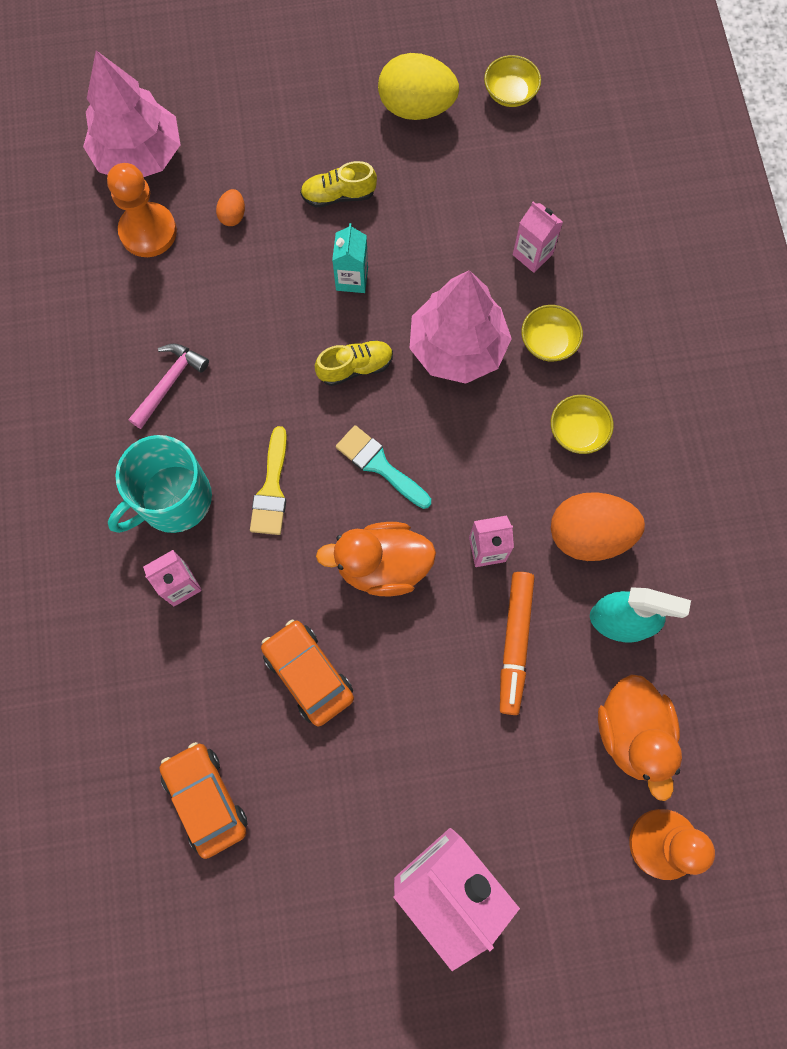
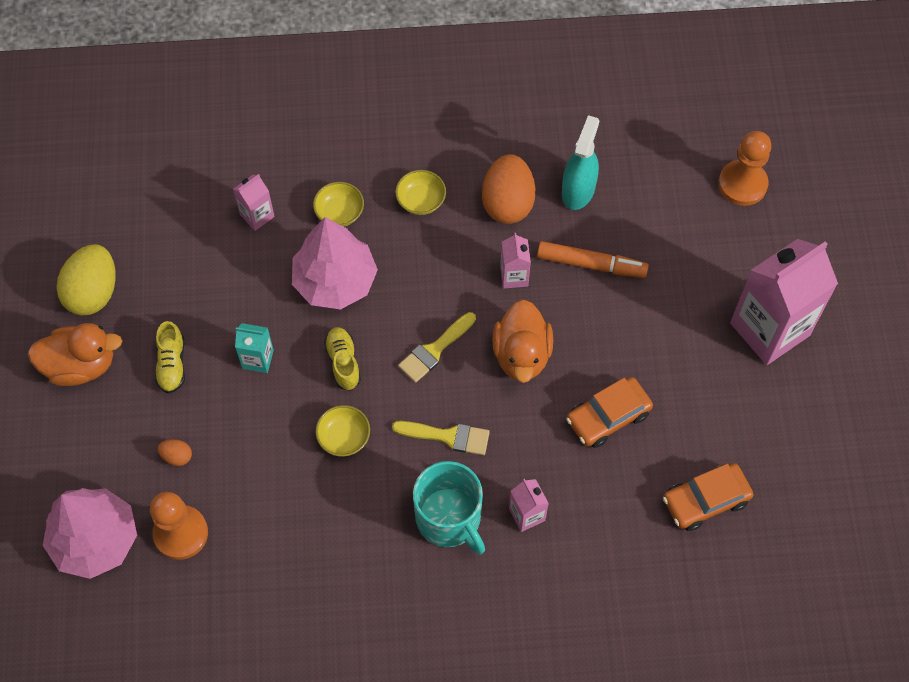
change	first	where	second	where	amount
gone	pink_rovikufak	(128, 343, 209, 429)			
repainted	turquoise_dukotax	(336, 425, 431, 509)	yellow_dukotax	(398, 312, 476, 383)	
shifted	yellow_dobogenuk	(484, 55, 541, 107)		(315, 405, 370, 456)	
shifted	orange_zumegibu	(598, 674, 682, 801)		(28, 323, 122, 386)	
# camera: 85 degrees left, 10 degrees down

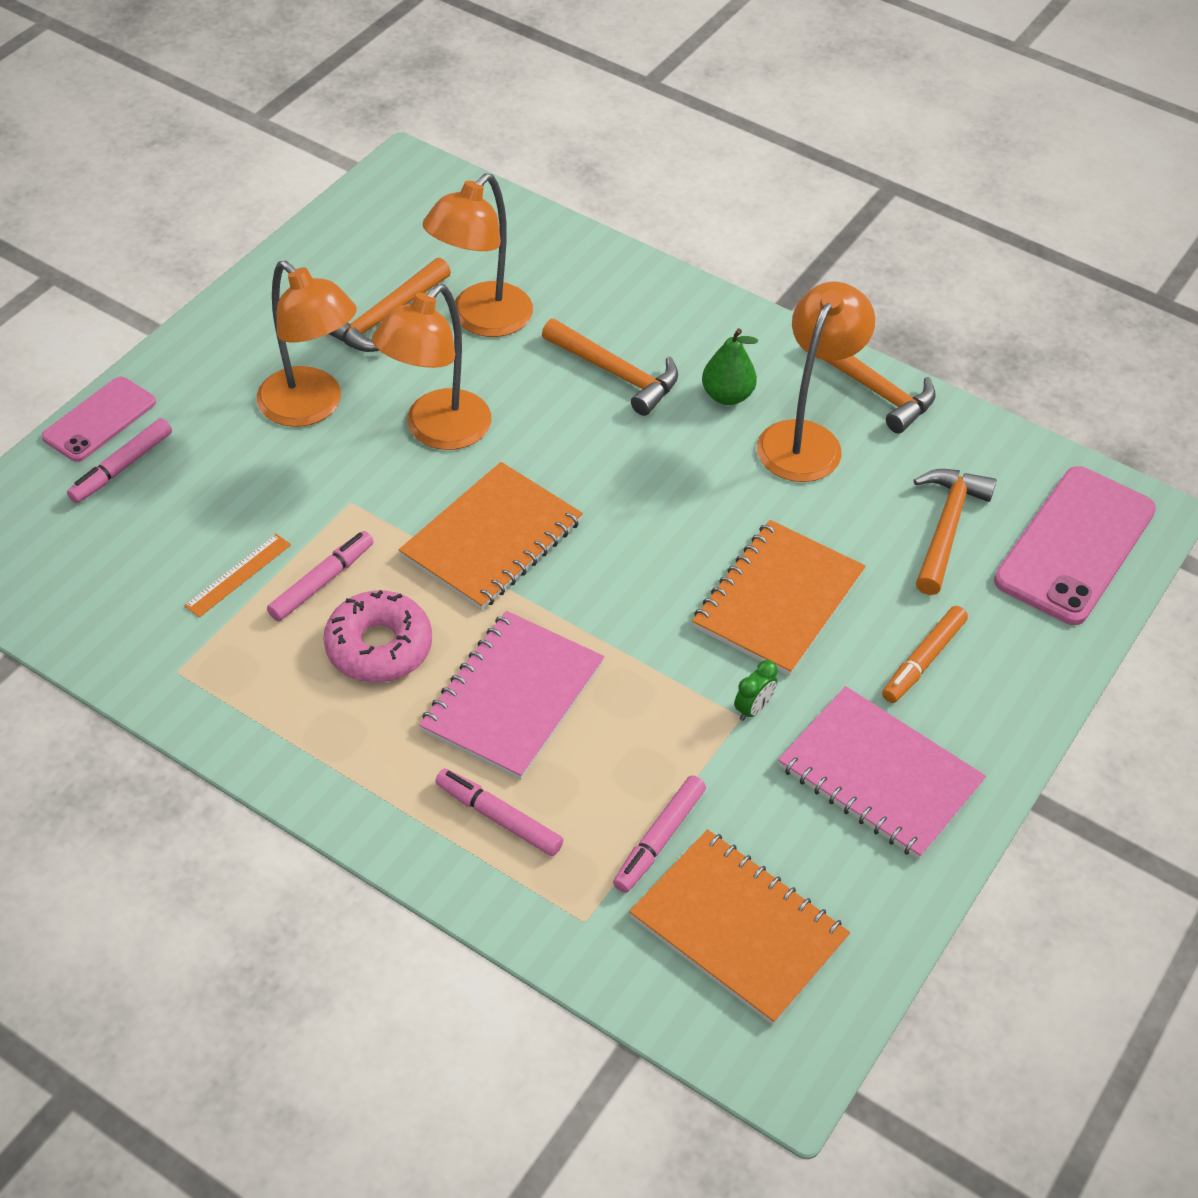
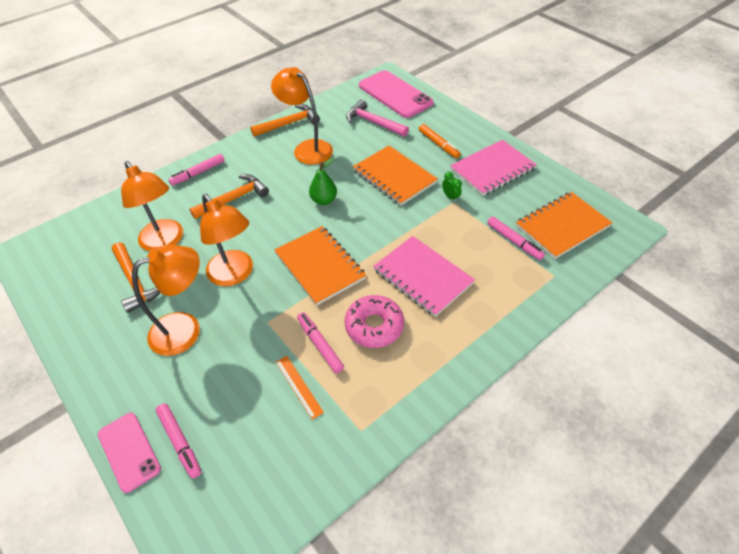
change	first	where	second	where	amount
shifted	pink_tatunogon	(435, 768, 564, 856)		(168, 154, 225, 186)	
shifted	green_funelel	(702, 328, 758, 405)		(309, 158, 337, 205)	
repainted	orange_rovikufak	(913, 469, 997, 595)	pink_rovikufak	(346, 100, 409, 137)	
# camera: 70 degrees left, 0 degrees up

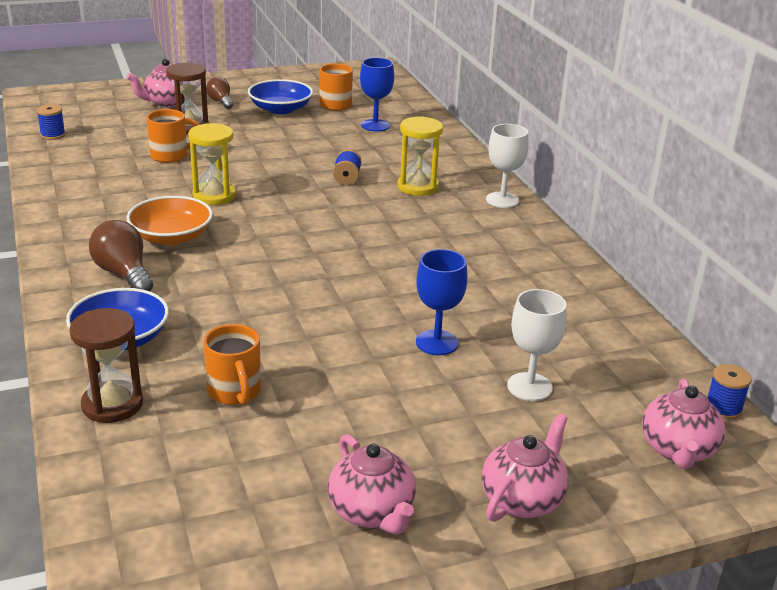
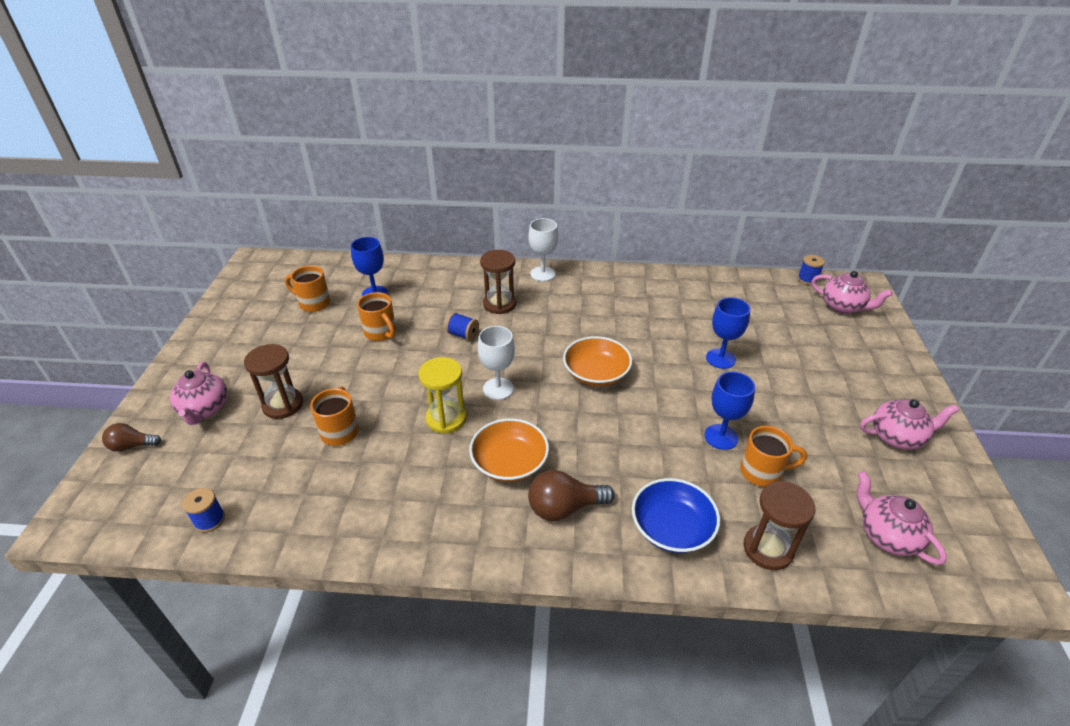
change	first	where	second	where	amount
shifted	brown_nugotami	(206, 77, 233, 109)		(102, 423, 161, 452)	
gone	blue_dobogenuk	(248, 79, 313, 114)			
repainted	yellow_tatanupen	(397, 116, 443, 196)	brown_tatanupen	(480, 250, 516, 314)	
shifted	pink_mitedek	(482, 413, 569, 522)		(857, 471, 947, 565)	
shifted	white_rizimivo	(507, 289, 567, 401)		(478, 326, 515, 400)	
new			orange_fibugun	(357, 292, 396, 341)	
new			orange_dobogenuk	(563, 336, 632, 386)	
new			blue_rizimivo	(704, 372, 755, 450)	
# camera: 65 degrees left, 10 degrees up

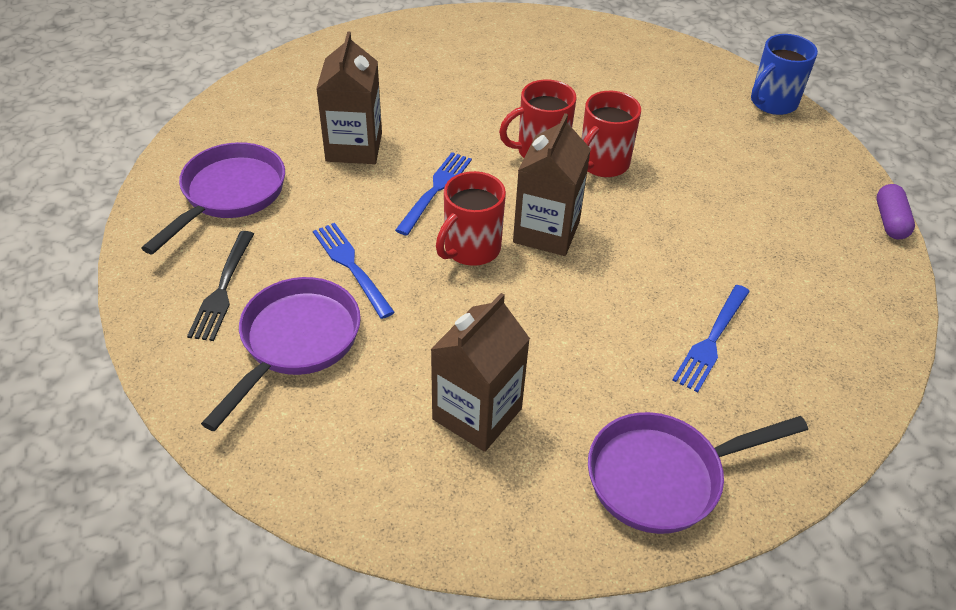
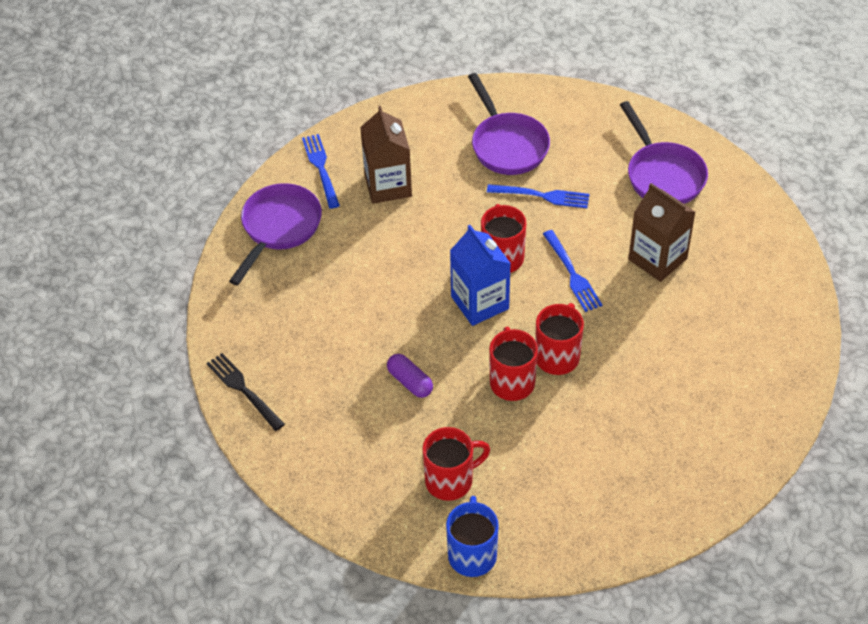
change	first	where	second	where	amount
shifted	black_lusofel	(187, 231, 254, 341)		(206, 353, 285, 431)	
repainted	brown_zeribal	(513, 113, 591, 256)	blue_zeribal	(450, 225, 511, 326)	
shifted	blue_lusofel	(672, 285, 750, 392)		(302, 134, 340, 209)	
shifted	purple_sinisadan	(877, 184, 915, 239)		(387, 354, 433, 398)	
new			red_fibugun	(423, 427, 490, 501)	
# camera: 135 degrees right, 5 degrees up

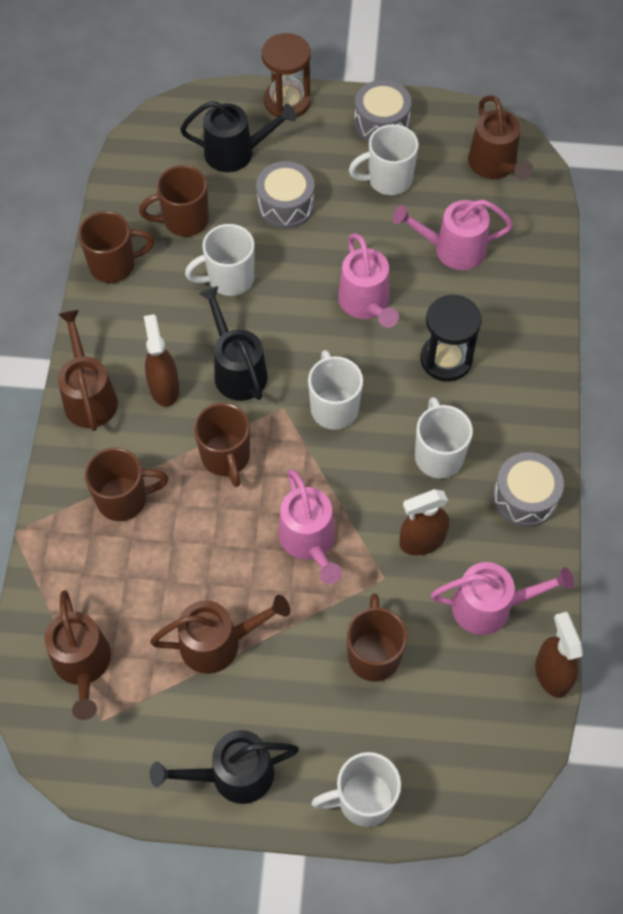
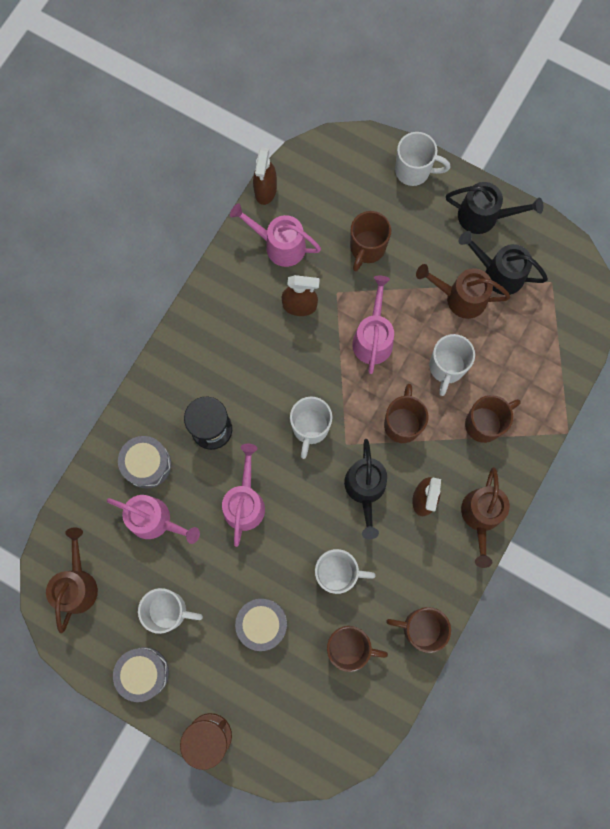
change	first	where	second	where	amount
gone	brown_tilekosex	(44, 590, 111, 720)			
rotated	brown_fibugun	(85, 448, 169, 521)		(465, 395, 521, 443)	135 degrees clockwise
shifted	black_tilekosex	(180, 101, 297, 172)		(459, 231, 548, 295)	
shifted	white_fibugun	(415, 397, 473, 478)		(429, 334, 475, 396)	
shifted	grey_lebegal	(493, 452, 564, 527)		(118, 436, 171, 489)	
# camera: 155 degrees left, 15 degrees up

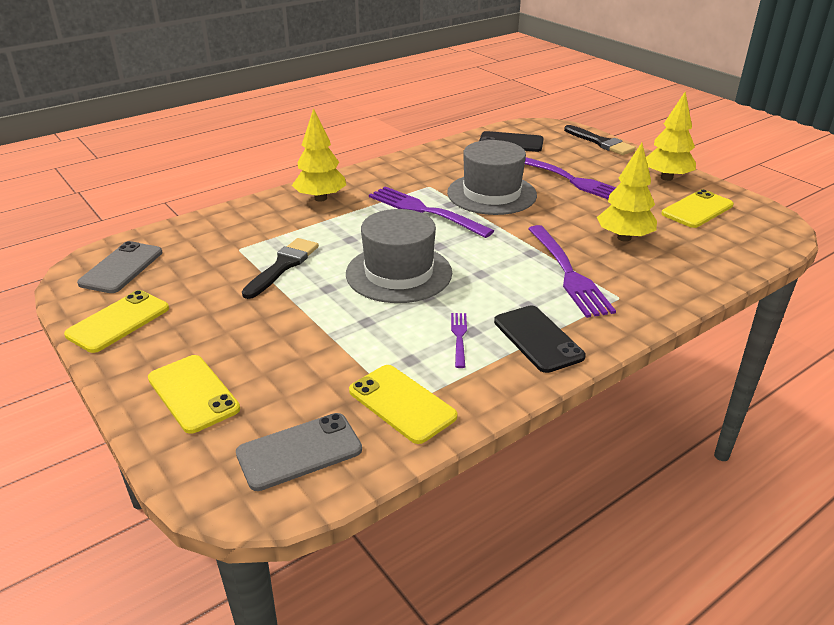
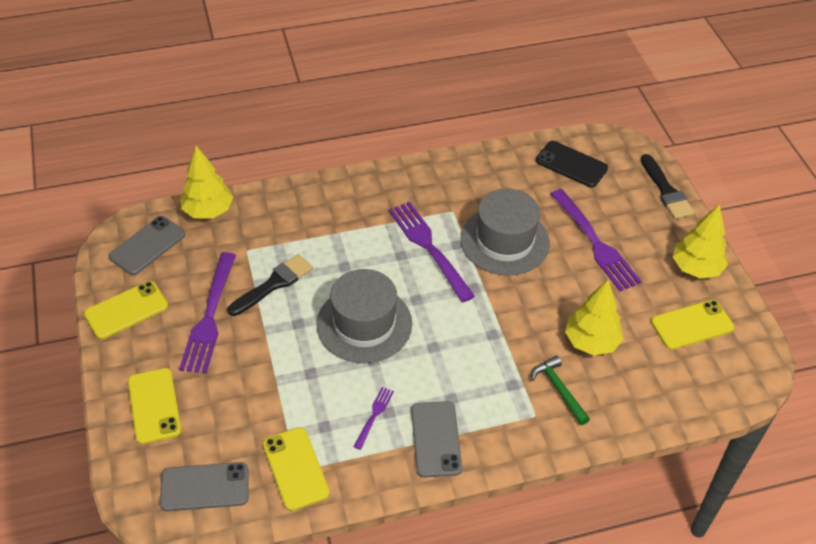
change	first	where	second	where	amount
shifted	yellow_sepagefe	(292, 108, 346, 202)		(181, 146, 233, 219)	
repainted	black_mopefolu	(494, 306, 586, 373)	grey_mopefolu	(411, 401, 462, 478)	
shifted	purple_lusofel	(528, 225, 616, 318)		(179, 252, 236, 374)	
new			green_rovikufak	(531, 356, 590, 425)	
# camera: 20 degrees right, 15 degrees up

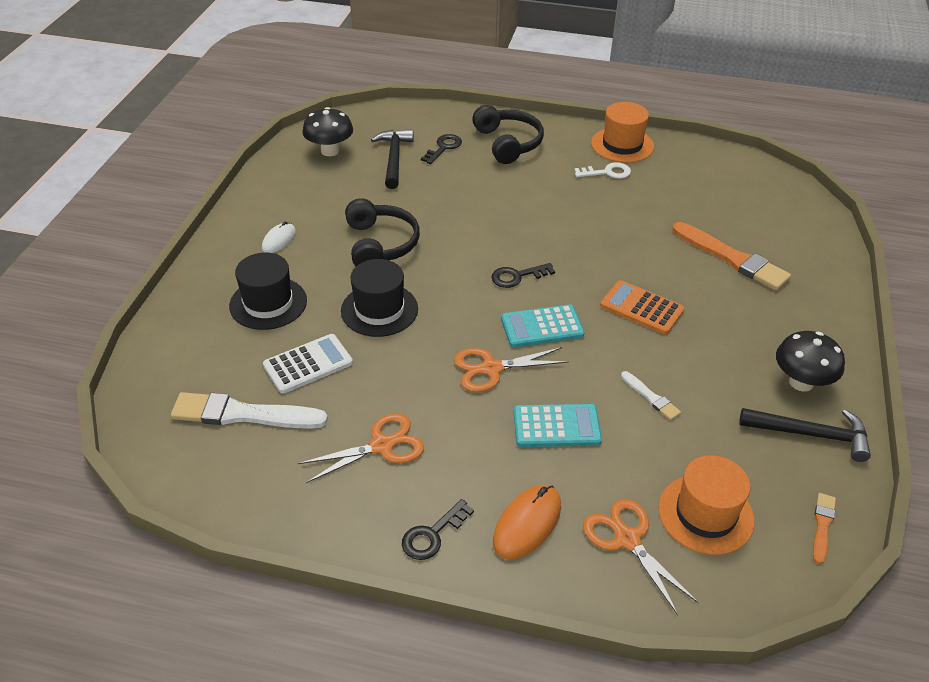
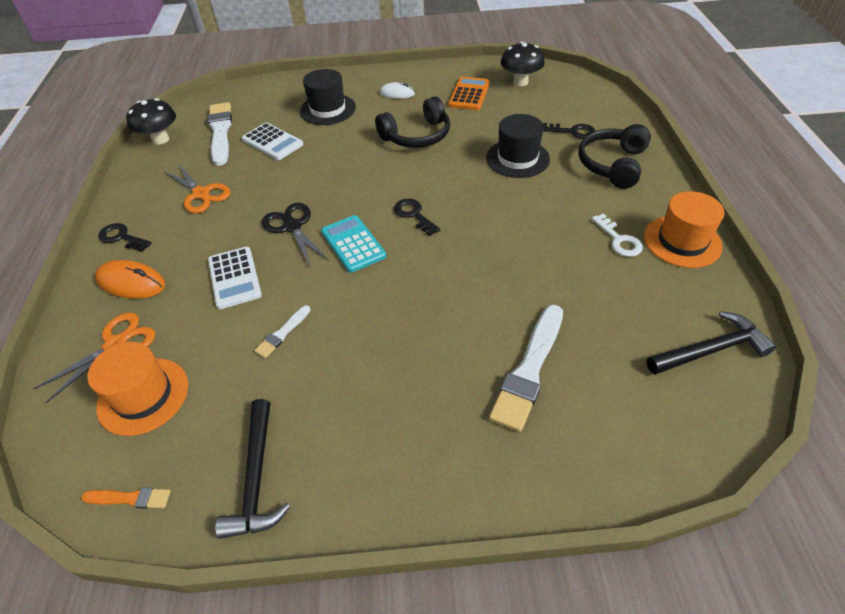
change	first	where	second	where	amount
shifted	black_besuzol	(341, 259, 418, 337)		(486, 114, 550, 178)	
shifted	black_rovikufak	(371, 129, 414, 189)		(646, 311, 776, 375)	
repainted	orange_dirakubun	(454, 347, 569, 392)	black_dirakubun	(262, 203, 329, 268)	
rotated	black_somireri	(472, 105, 544, 164)		(578, 124, 651, 189)	150 degrees clockwise
repainted	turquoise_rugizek	(514, 404, 602, 447)	white_rugizek	(208, 247, 262, 309)	
shifted	orange_rugizek	(600, 280, 684, 334)		(449, 77, 490, 110)	
repainted	orange_dukotax	(672, 222, 791, 290)	white_dukotax	(489, 305, 563, 432)	
shifted	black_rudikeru	(776, 331, 845, 392)		(126, 98, 176, 145)	
# camera: 75 degrees right, 5 degrees up

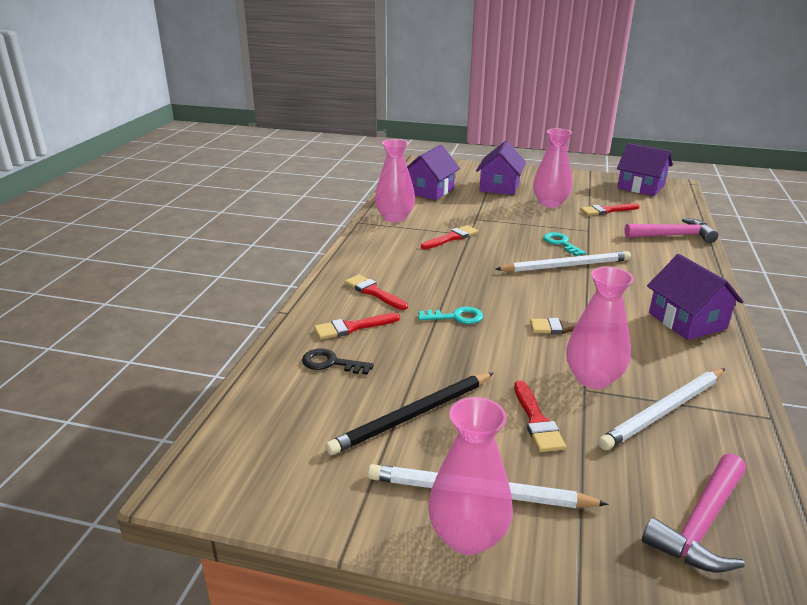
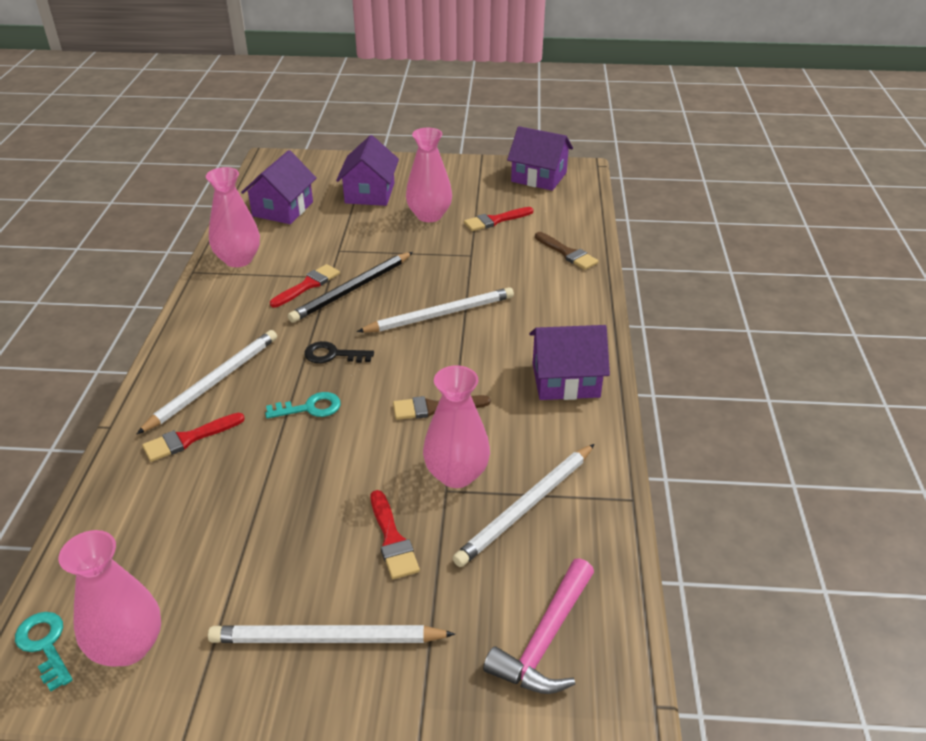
change	first	where	second	where	amount
shifted	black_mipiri	(302, 348, 374, 375)		(304, 341, 374, 363)	
shifted	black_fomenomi	(325, 373, 493, 455)		(288, 252, 413, 323)	
swapped	red_dukotax	(345, 275, 408, 310)	white_fomenomi	(137, 330, 277, 434)	
shifted	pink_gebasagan	(428, 397, 513, 555)		(59, 530, 161, 667)	
shifted	turquoise_mipiri	(543, 232, 586, 256)		(15, 612, 73, 691)	
swapped	pink_rovikufak	(624, 218, 718, 243)	brown_dukotax	(535, 232, 598, 270)	
rotated	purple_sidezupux	(647, 254, 744, 340)		(529, 325, 610, 400)	60 degrees counterclockwise
# camera: 10 degrees left, 10 degrees up

